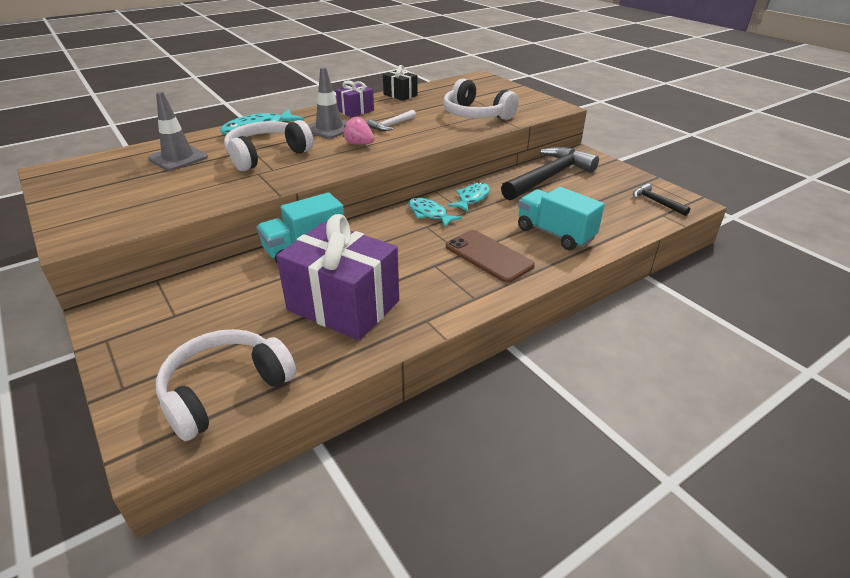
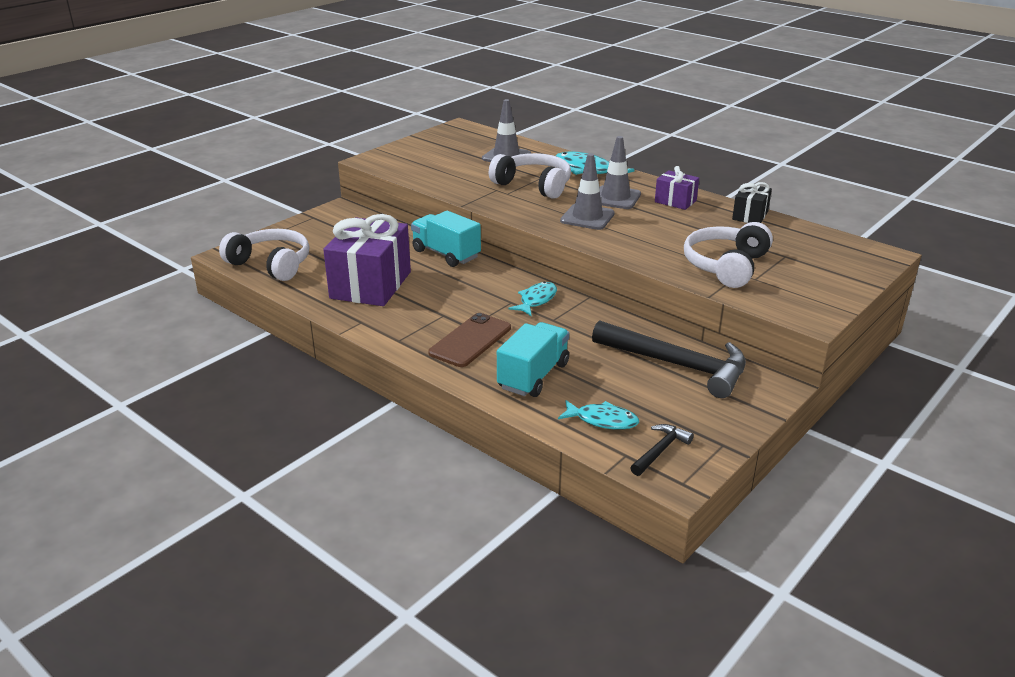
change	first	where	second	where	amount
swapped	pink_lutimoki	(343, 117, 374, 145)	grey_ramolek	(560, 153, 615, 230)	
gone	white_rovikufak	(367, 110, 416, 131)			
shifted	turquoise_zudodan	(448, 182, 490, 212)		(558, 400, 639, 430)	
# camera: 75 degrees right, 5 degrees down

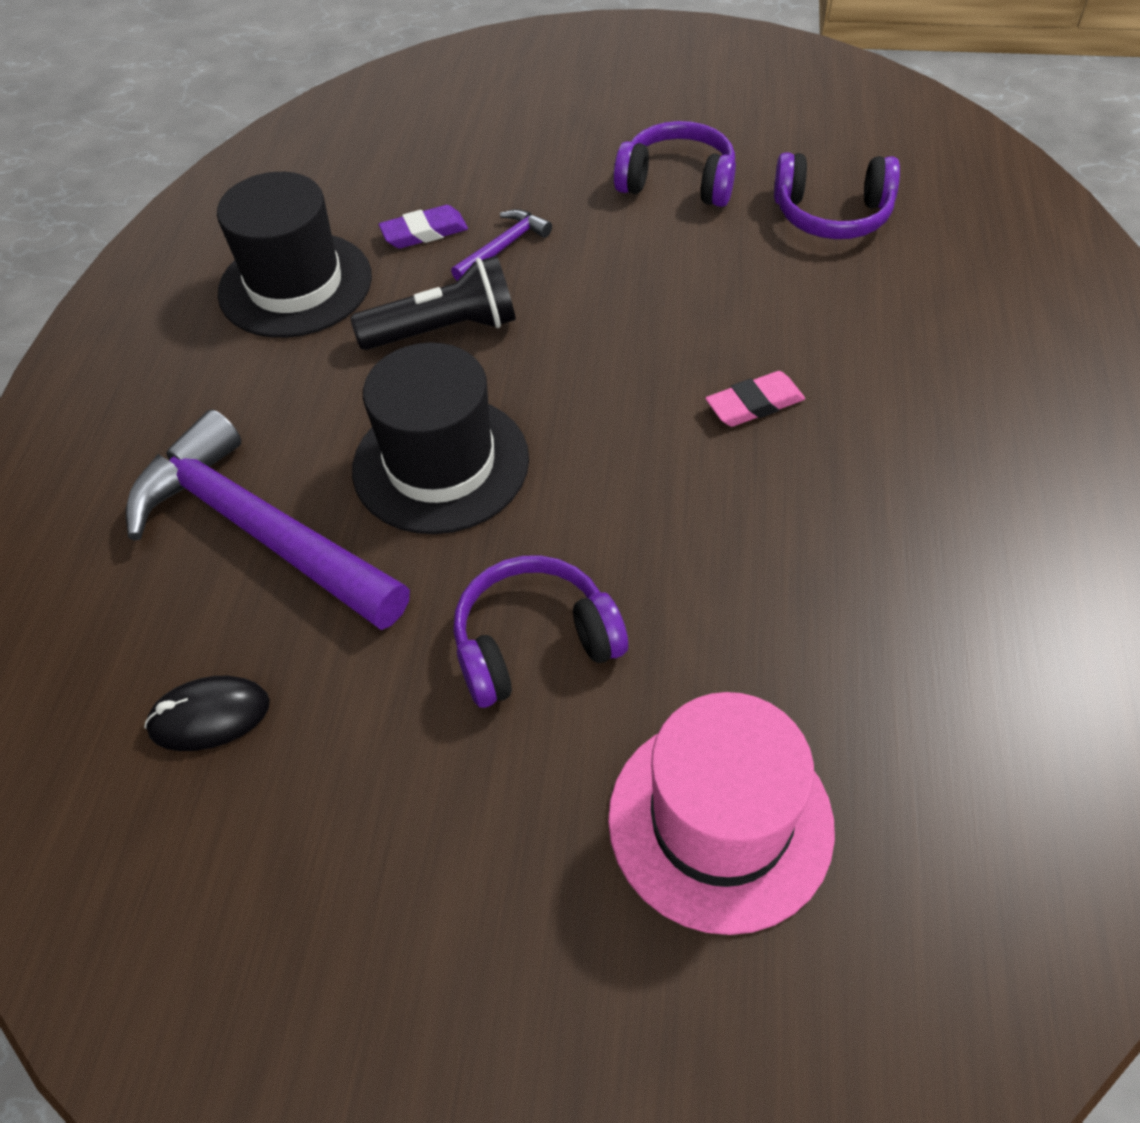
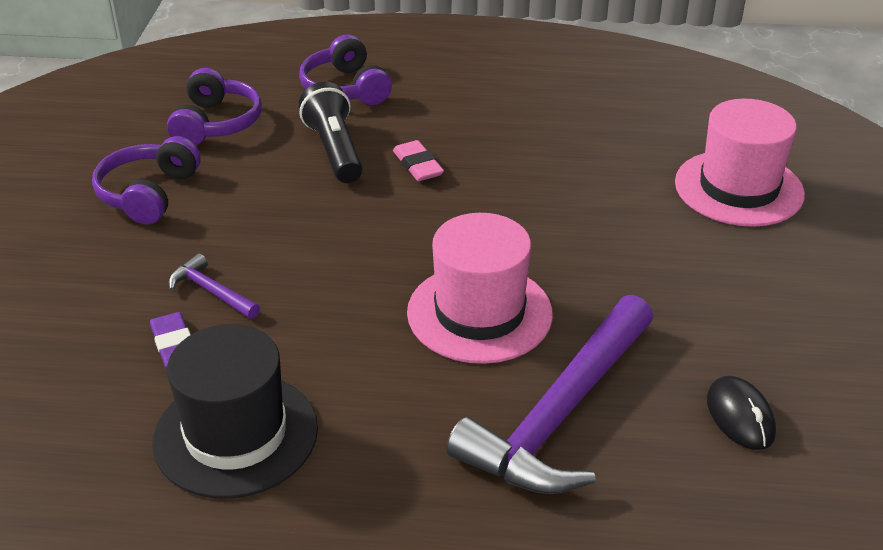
change	first	where	second	where	amount
shifted	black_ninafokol	(350, 255, 516, 350)		(299, 82, 363, 183)	
repainted	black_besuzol	(352, 342, 529, 534)	pink_besuzol	(407, 213, 553, 364)	
shifted	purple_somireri	(454, 555, 628, 708)		(299, 34, 392, 105)	
# camera: 95 degrees left, 15 degrees down

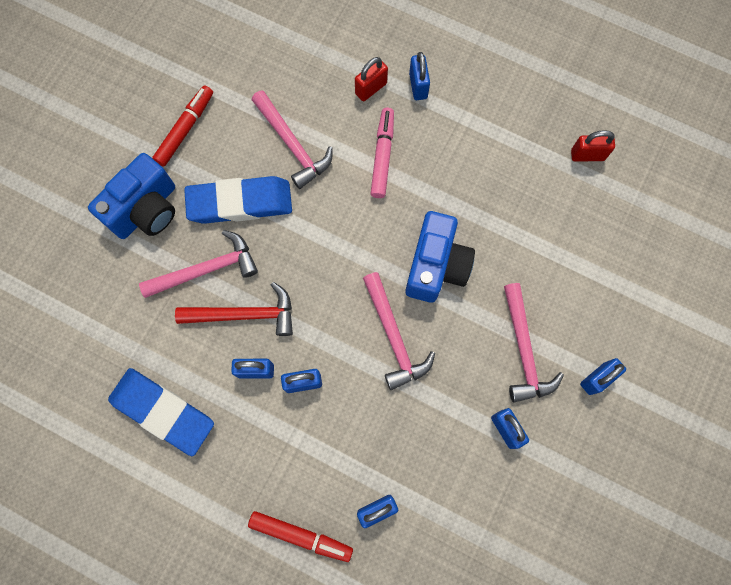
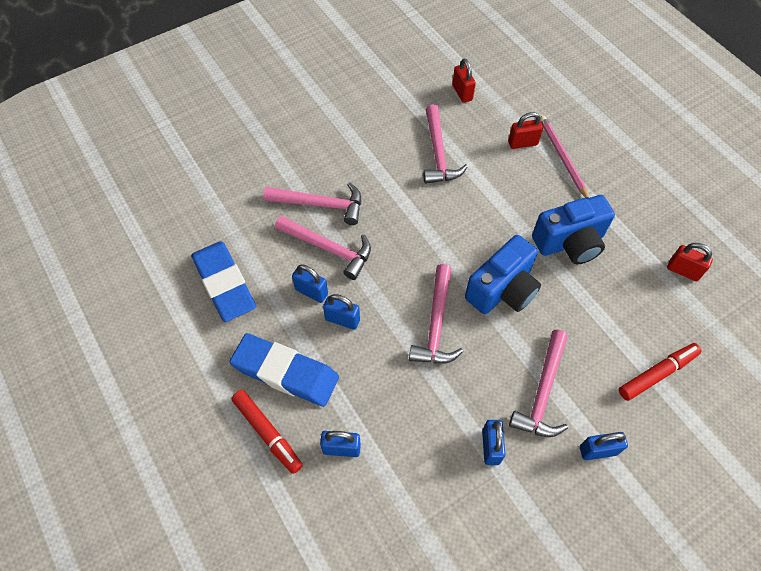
change	first	where	second	where	amount
shifted	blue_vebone	(88, 153, 175, 239)		(532, 195, 615, 265)	
shifted	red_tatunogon	(152, 85, 213, 167)		(619, 343, 702, 401)	
repainted	red_rovikufak	(175, 282, 293, 336)	pink_rovikufak	(275, 216, 371, 280)	
shifted	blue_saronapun	(184, 176, 292, 224)		(230, 333, 339, 407)	
gone	pink_tatunogon	(370, 108, 394, 198)			
swapped	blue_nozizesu	(409, 52, 430, 100)	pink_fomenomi	(540, 116, 589, 198)	
new			red_nozizesu	(452, 58, 476, 103)	
# camera: 30 degrees right, 15 degrees down

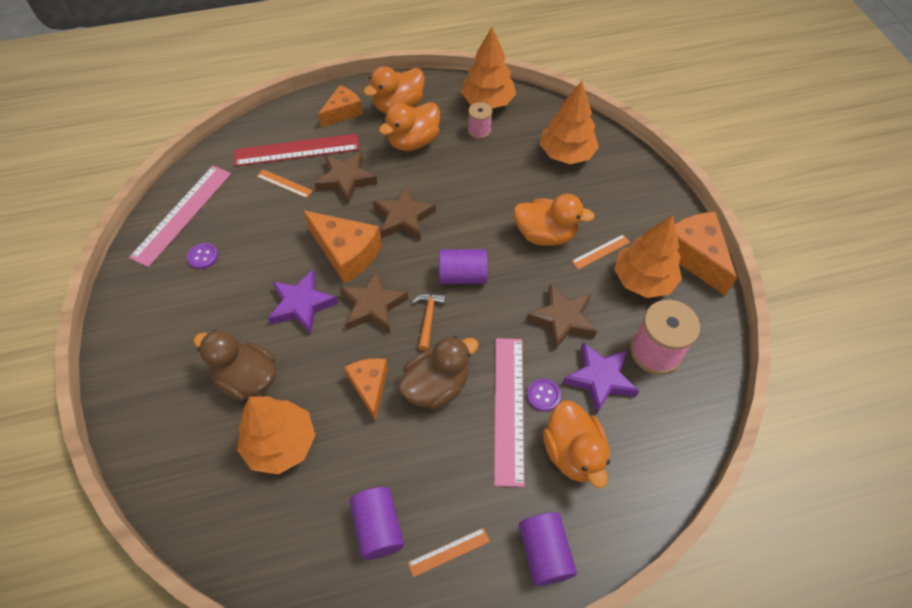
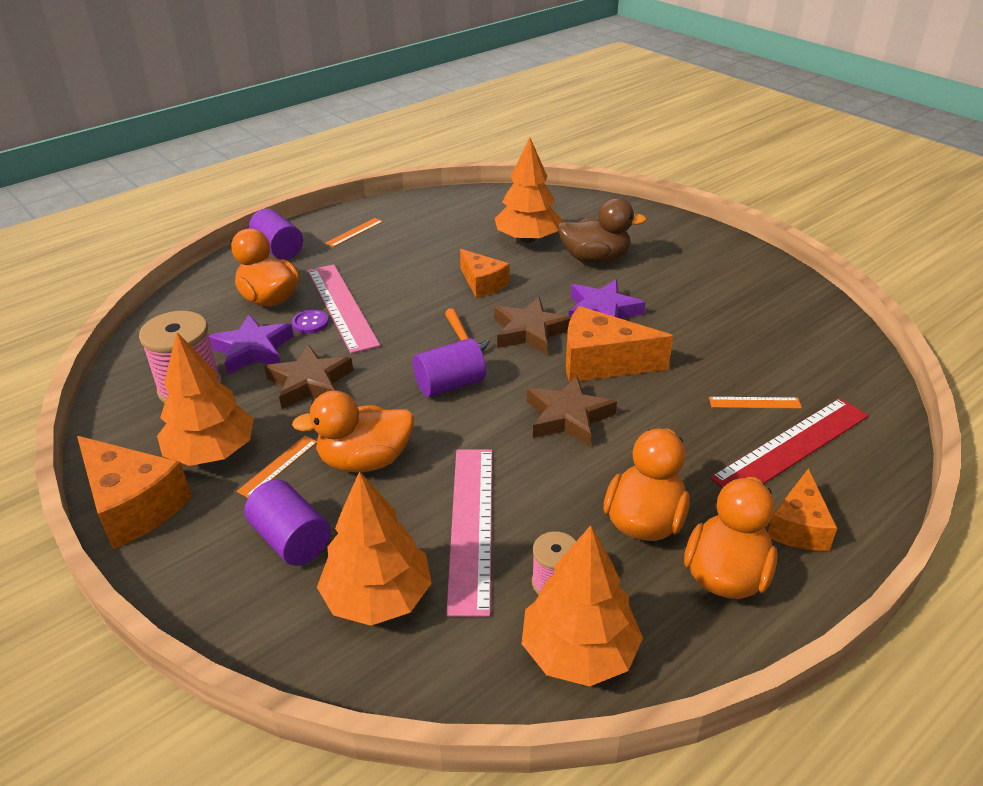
change	first	where	second	where	amount
shifted	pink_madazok	(129, 166, 231, 267)		(446, 449, 492, 617)	
gone	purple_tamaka	(187, 243, 218, 269)			
gone	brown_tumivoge	(314, 151, 377, 204)			
shifted	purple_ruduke	(350, 487, 404, 560)		(244, 479, 331, 566)	
gone	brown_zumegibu	(398, 336, 479, 410)			
# camera: 155 degrees right, 20 degrees down

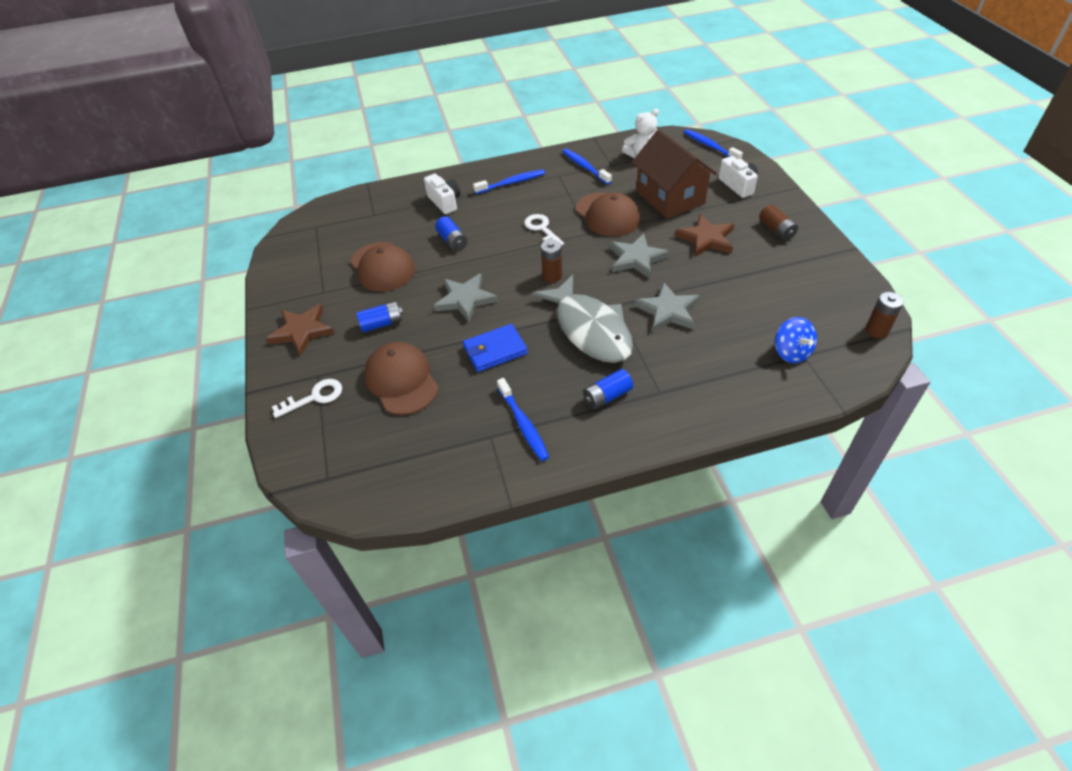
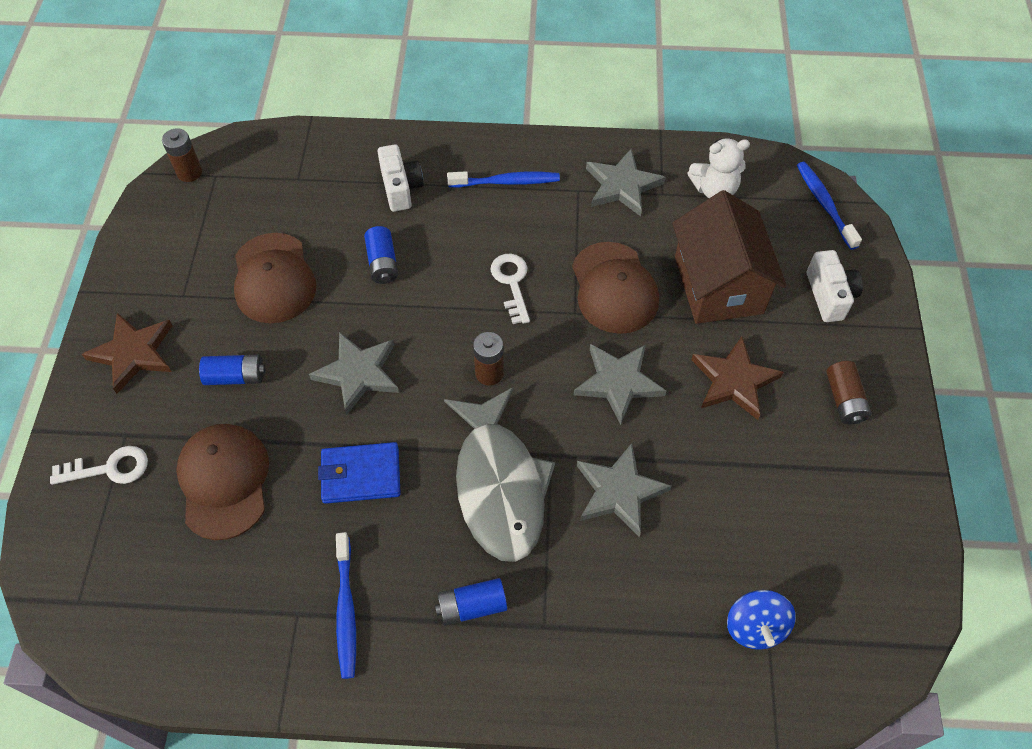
change	first	where	second	where	amount
swapped	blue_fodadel	(562, 149, 612, 185)	grey_tumivoge	(586, 149, 666, 217)	
shifted	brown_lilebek	(865, 292, 904, 338)		(162, 128, 202, 182)	
# camera: 15 degrees right, 10 degrees up

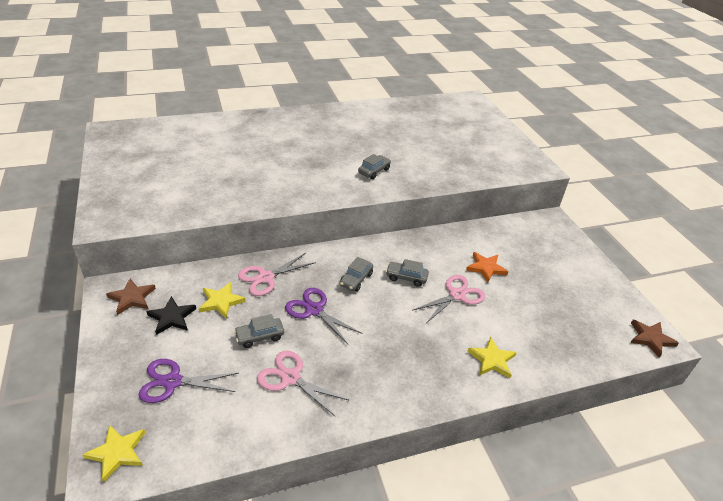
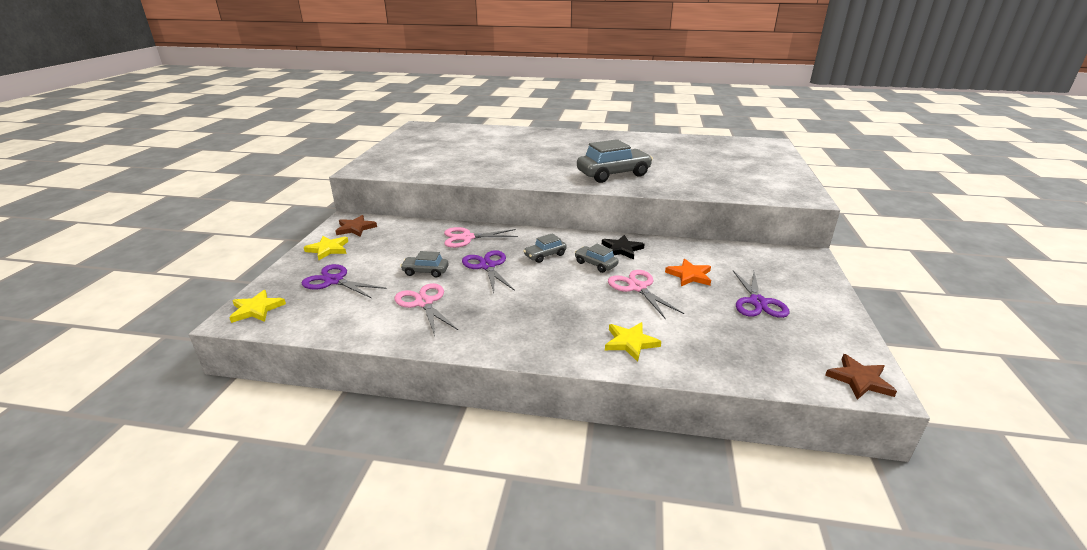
change	first	where	second	where	amount
shifted	black_tumivoge	(146, 296, 196, 335)		(602, 235, 644, 259)	
shifted	yellow_tumivoge	(199, 282, 246, 318)		(304, 236, 348, 260)	
scaled	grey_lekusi	(358, 154, 391, 179)		(577, 139, 653, 183)	x1.95
rotated	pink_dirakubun	(413, 275, 485, 323)		(608, 270, 684, 318)	105 degrees counterclockwise
new			purple_dirakubun	(733, 270, 789, 318)	
# camera: 30 degrees right, 10 degrees down

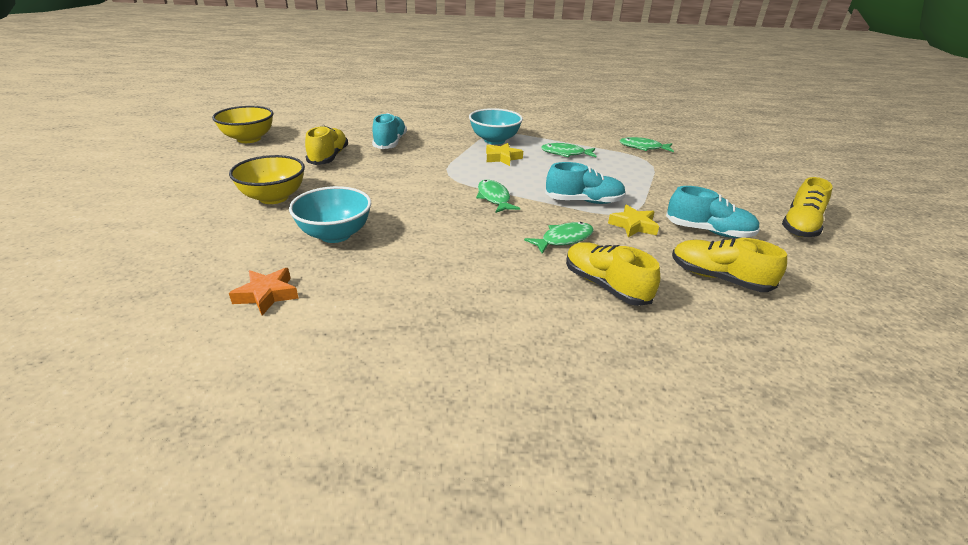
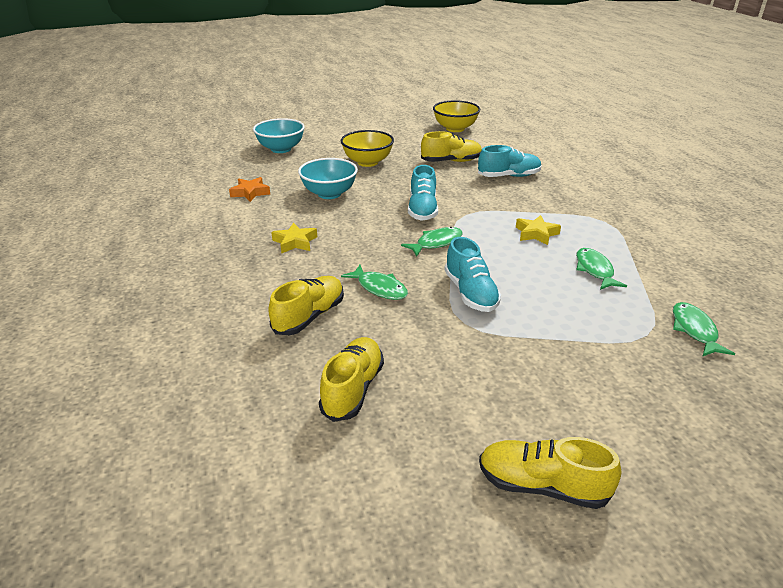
change	first	where	second	where	amount
shifted	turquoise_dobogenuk	(469, 108, 523, 145)		(253, 118, 305, 153)	
shifted	yellow_tumivoge	(608, 205, 659, 237)		(271, 223, 317, 253)	
shifted	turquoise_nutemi	(666, 186, 760, 238)		(408, 165, 438, 221)	
# camera: 75 degrees right, 0 degrees up

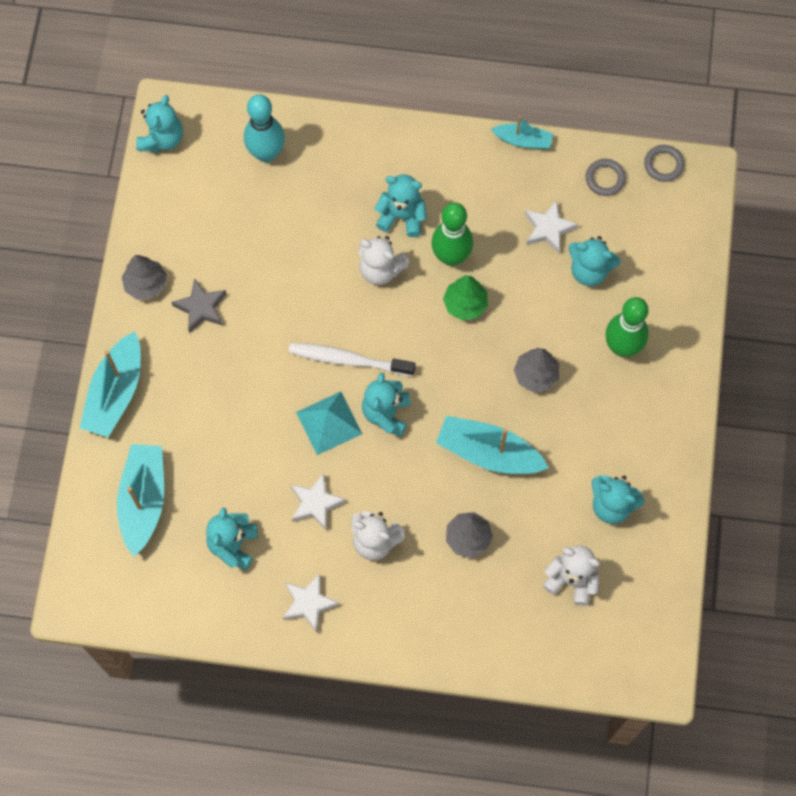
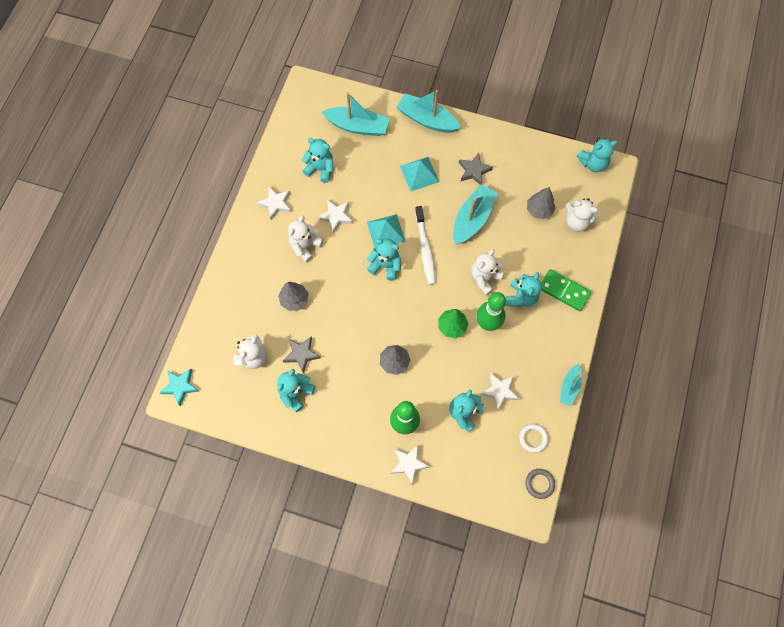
change	first	where	second	where	amount
shifted	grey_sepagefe	(122, 255, 167, 300)		(527, 187, 556, 219)	
rotated	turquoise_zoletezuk	(136, 95, 183, 152)		(577, 138, 618, 172)	45 degrees counterclockwise
swapped	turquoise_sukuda	(244, 94, 285, 162)	white_zoletezuk	(565, 198, 599, 232)	
rotated	white_fodadel	(288, 343, 416, 376)		(415, 206, 436, 285)	150 degrees clockwise
shifted	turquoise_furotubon	(436, 416, 549, 474)		(453, 184, 498, 244)	
repainted	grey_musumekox	(586, 159, 626, 196)	white_musumekox	(519, 424, 548, 453)	
new			turquoise_tumivoge	(159, 368, 199, 406)	
new			grey_tumivoge	(283, 336, 321, 373)	
new			white_tumivoge	(391, 445, 430, 485)	
new			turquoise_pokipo	(400, 157, 439, 191)	
new			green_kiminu	(541, 269, 591, 311)	
# camera: 100 degrees right, 0 degrees up

